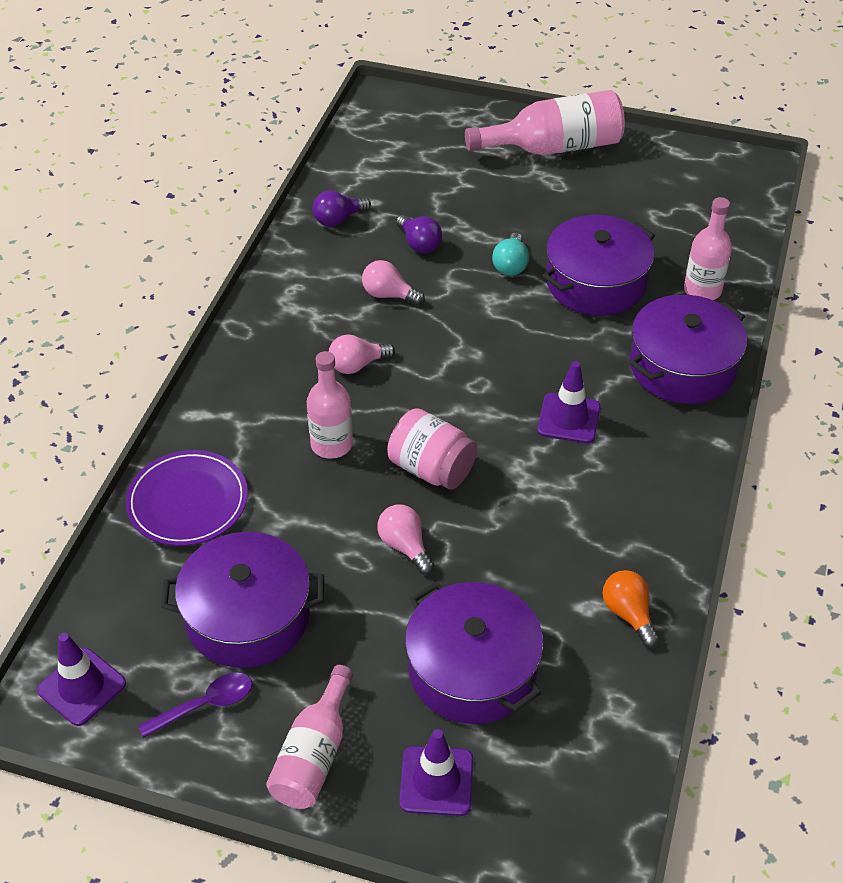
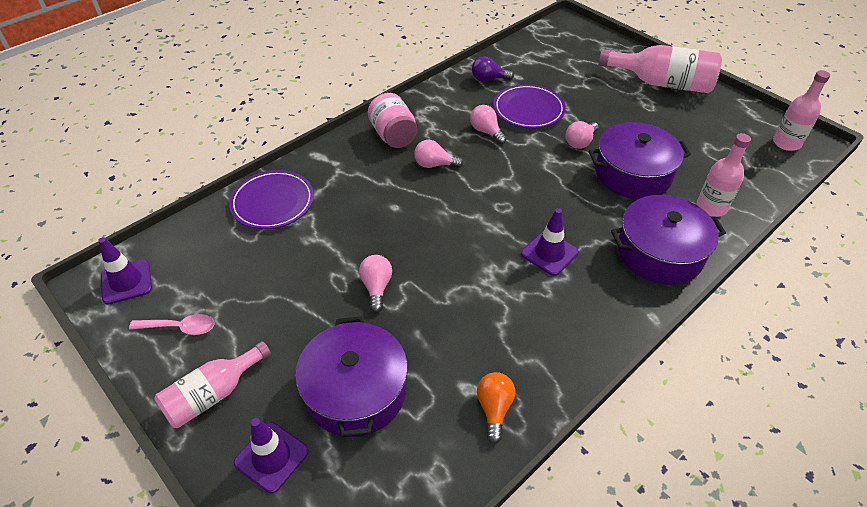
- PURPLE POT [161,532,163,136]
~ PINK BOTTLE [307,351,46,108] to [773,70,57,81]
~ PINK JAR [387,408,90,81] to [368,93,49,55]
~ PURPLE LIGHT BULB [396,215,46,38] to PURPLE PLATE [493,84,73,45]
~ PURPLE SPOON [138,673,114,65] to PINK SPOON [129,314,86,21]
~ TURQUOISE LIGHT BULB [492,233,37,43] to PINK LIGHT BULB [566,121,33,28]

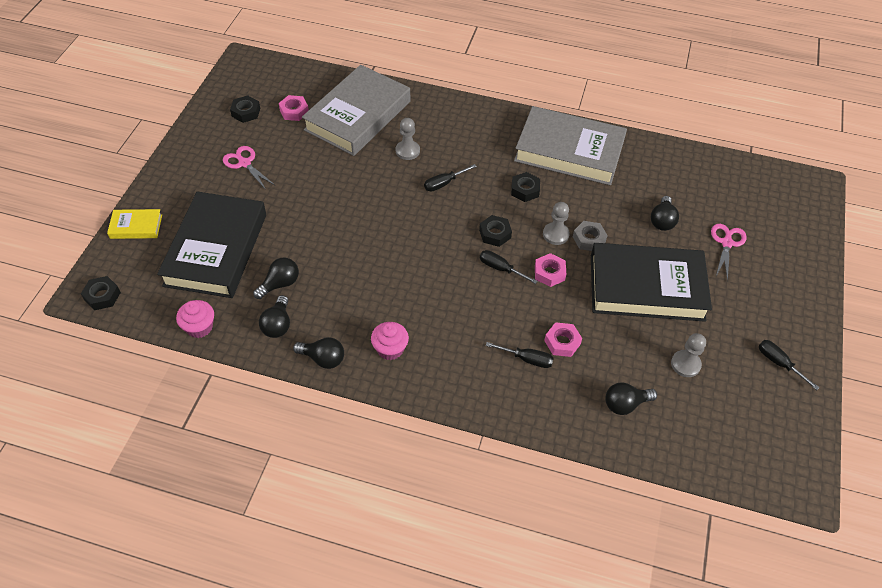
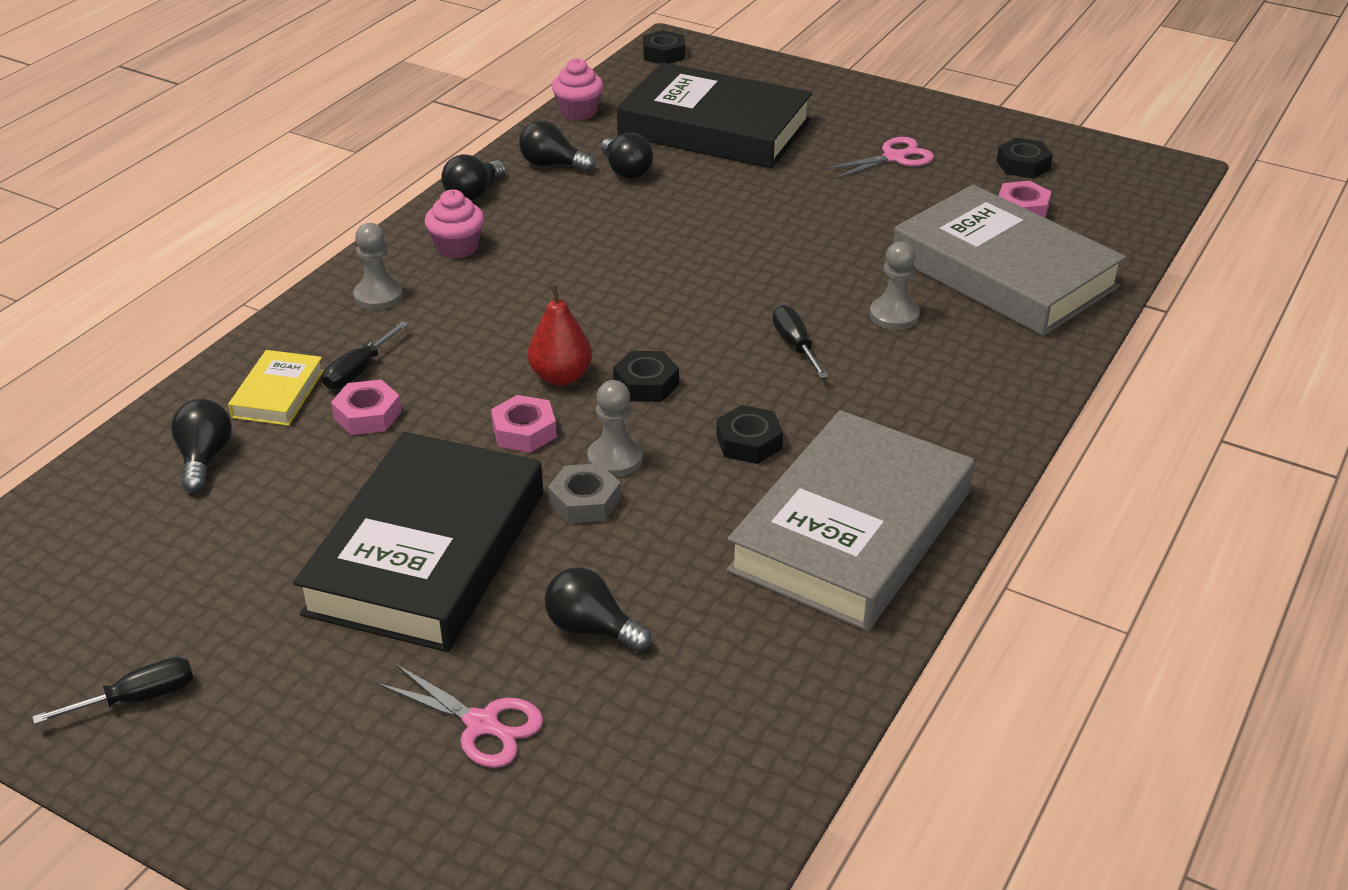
~ YELLOW BOOK [107,209,55,30] to [228,350,96,76]
~ GREY PAWN [671,333,35,44] to [353,223,50,87]
~ BLACK SCREWDRIVER [480,250,58,34] to RED PEAR [528,285,64,100]

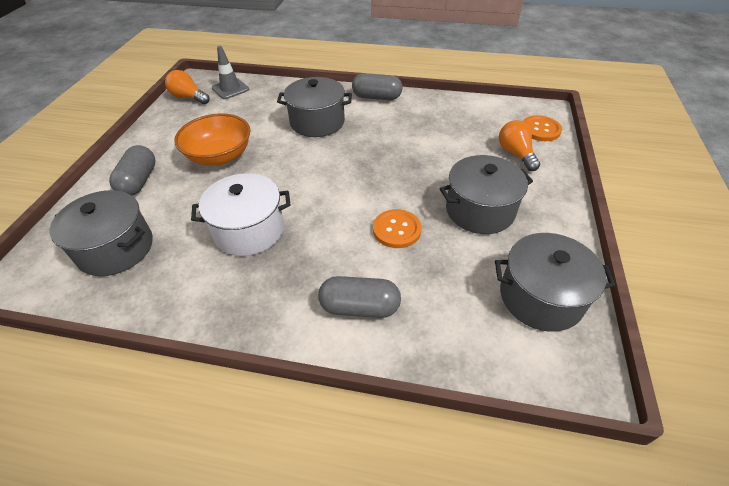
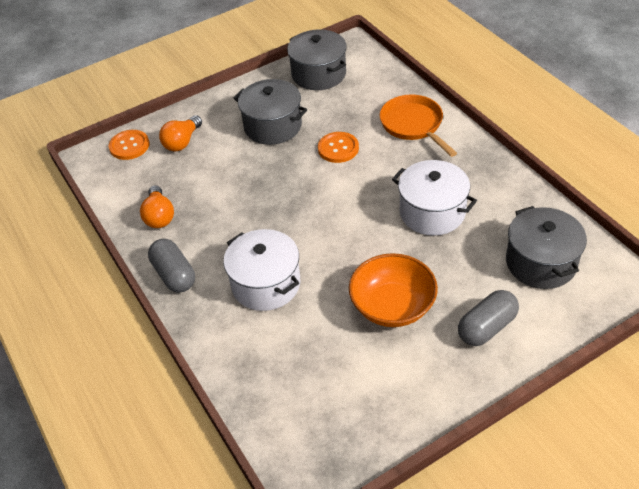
- GREY TRAFFIC CONE [212,46,37,53]
~ ORANGE LIGHT BULB [165,70,45,34] to [140,185,34,43]
~ GREY CAPSULE [318,276,83,42] to ORANGE PAN [380,95,77,62]
~ GREY POT [277,77,75,60] to WHITE POT [223,229,77,82]

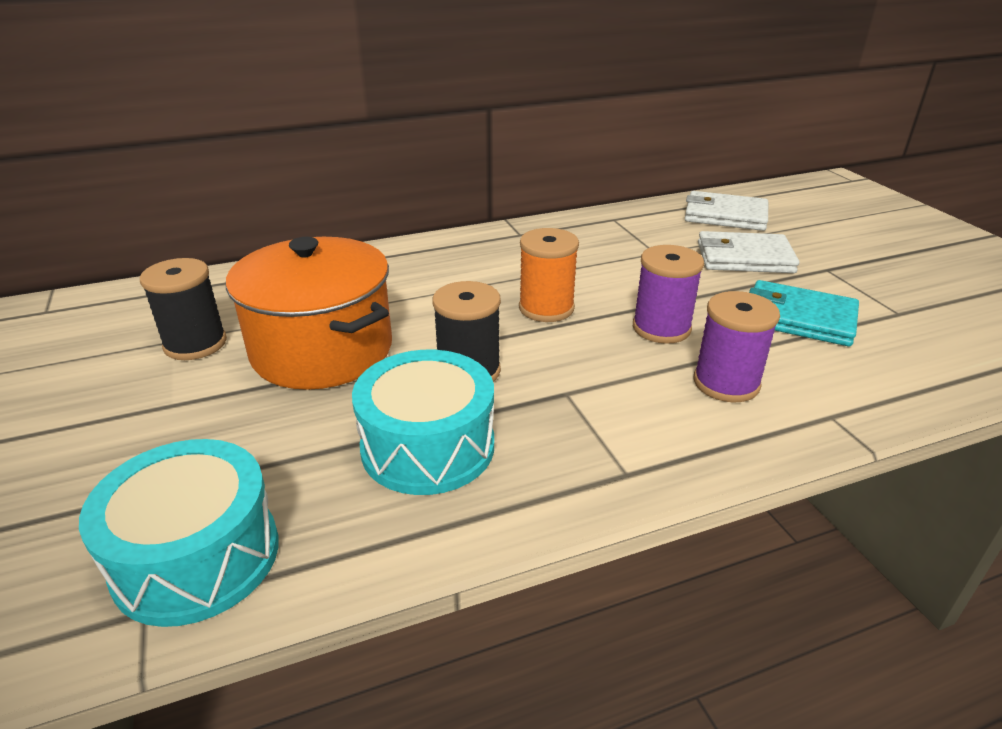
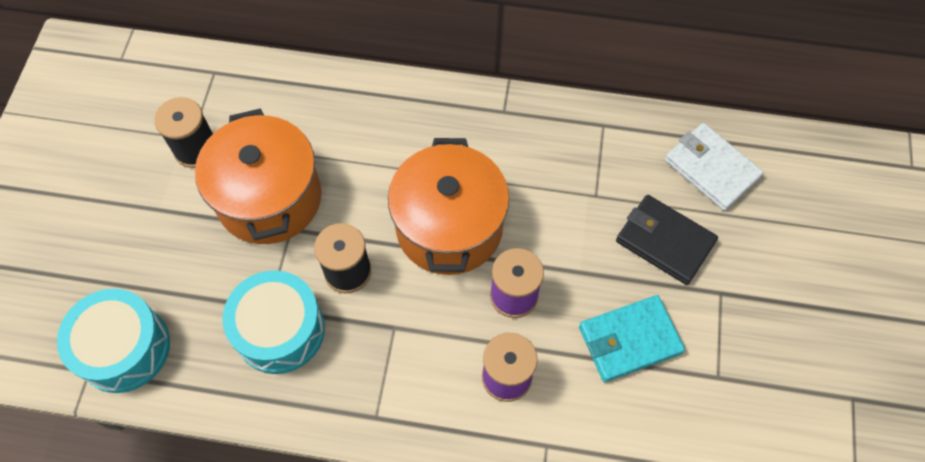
~ ORANGE SPOOL [519,228,60,94] to ORANGE POT [388,138,121,137]
~ WHITE WALLET [698,231,101,42] to BLACK WALLET [616,195,102,90]
~ TURQUOISE WALLET [749,280,110,66] = [579,295,106,87] 75 degrees counterclockwise

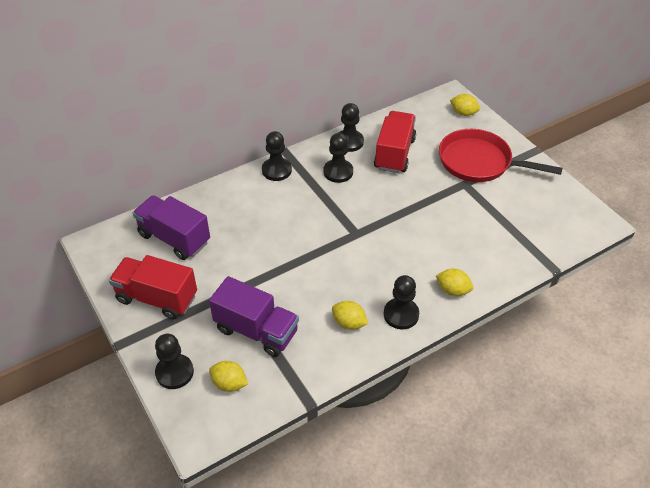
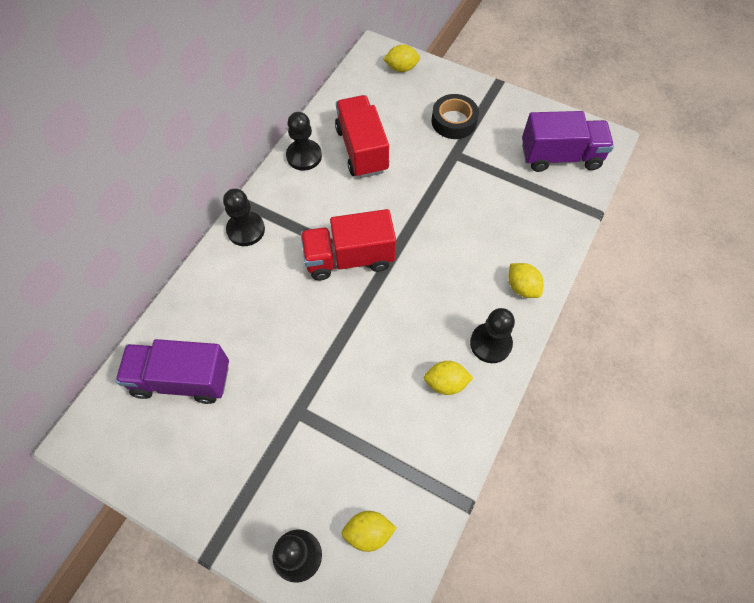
- BLACK PAWN [323,133,30,50]
~ RED TRUCK [109,255,88,65] to [301,209,95,71]
~ PURPLE TRUCK [209,276,90,81] to [522,111,92,61]
~ RED PAN [439,129,124,53] to BLACK TAPE [432,94,47,45]
~ YELLOW LEMON [436,269,37,27] = [508,263,36,35] 60 degrees clockwise

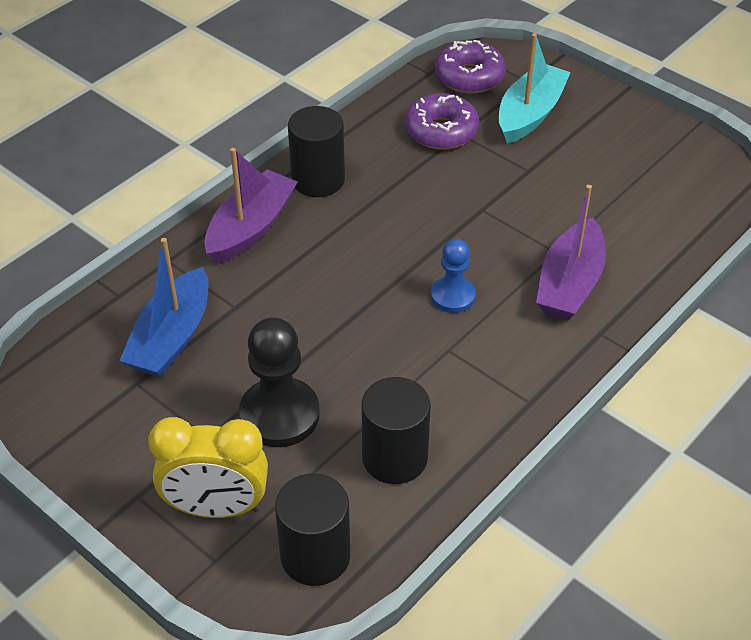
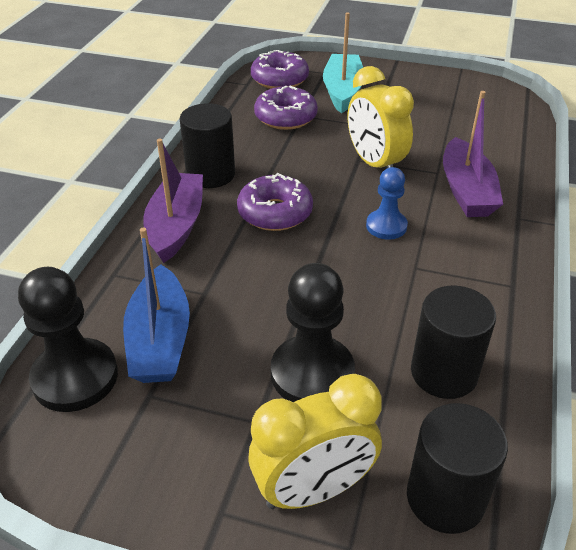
+ BLACK PAWN [18,267,100,145]
+ PURPLE DONUT [237,173,76,58]
+ YELLOW CLOCK [348,66,66,103]

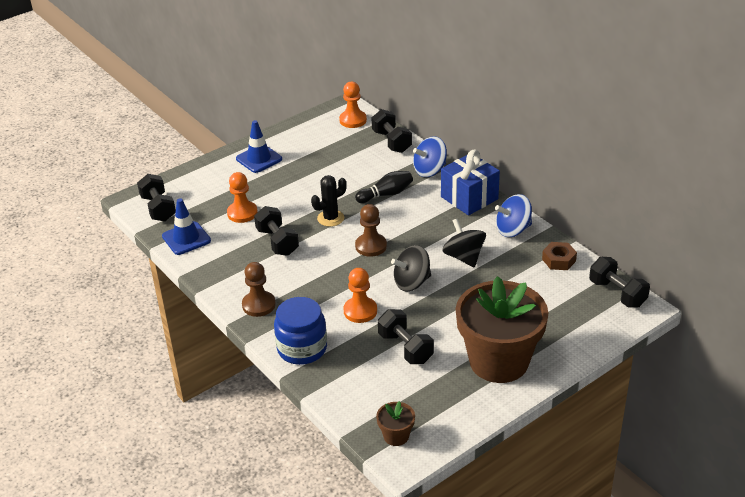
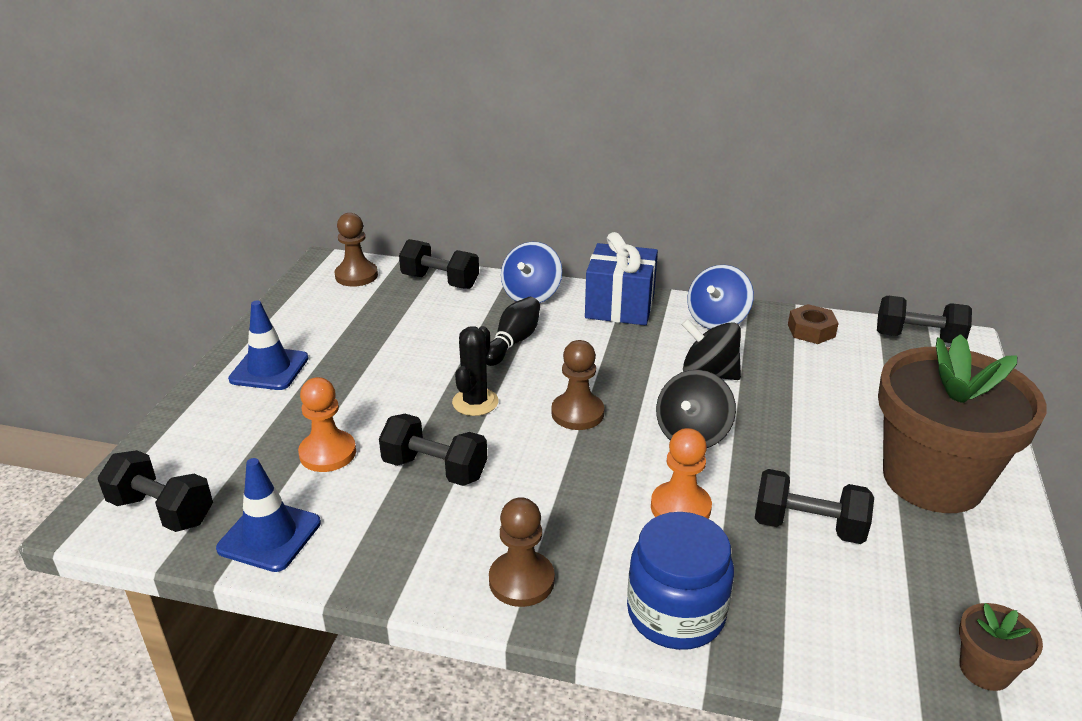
~ ORANGE PAWN [339,81,28,47] to BROWN PAWN [334,213,44,74]

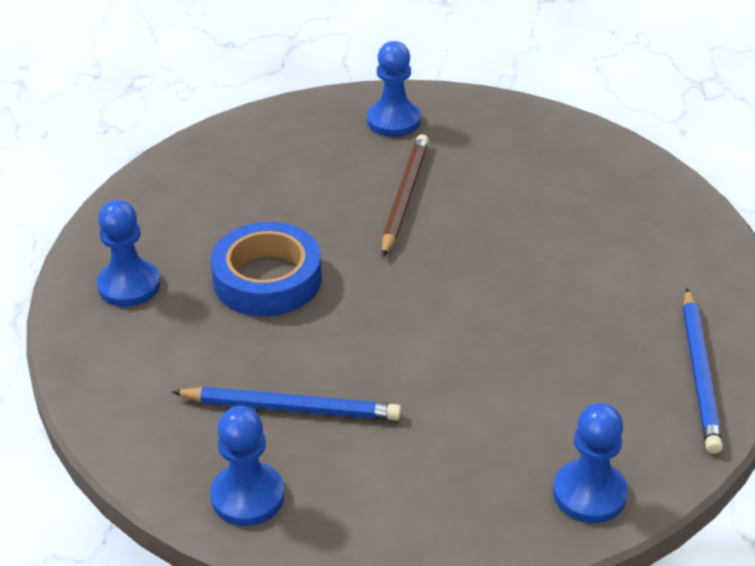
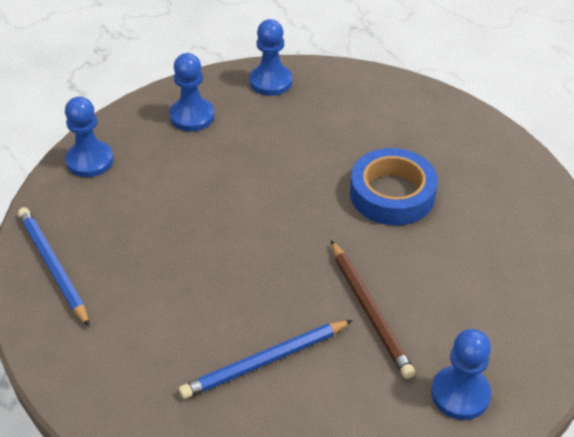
~ BLUE PAWN [97,200,64,107] to [169,53,45,78]
~ BLUE PENCIL [172,387,229,33] to [179,320,174,79]

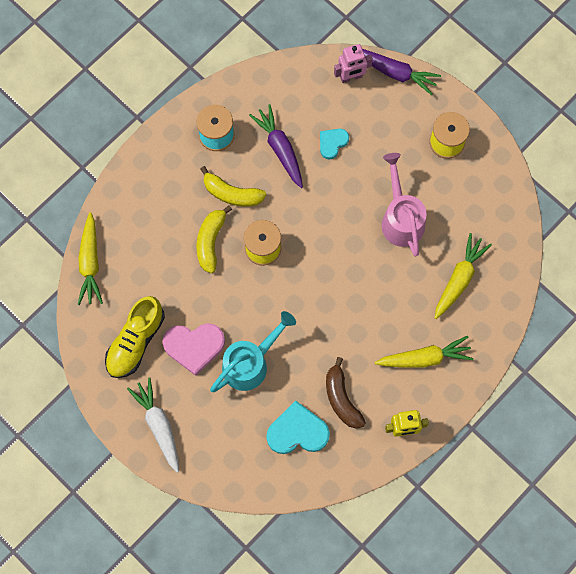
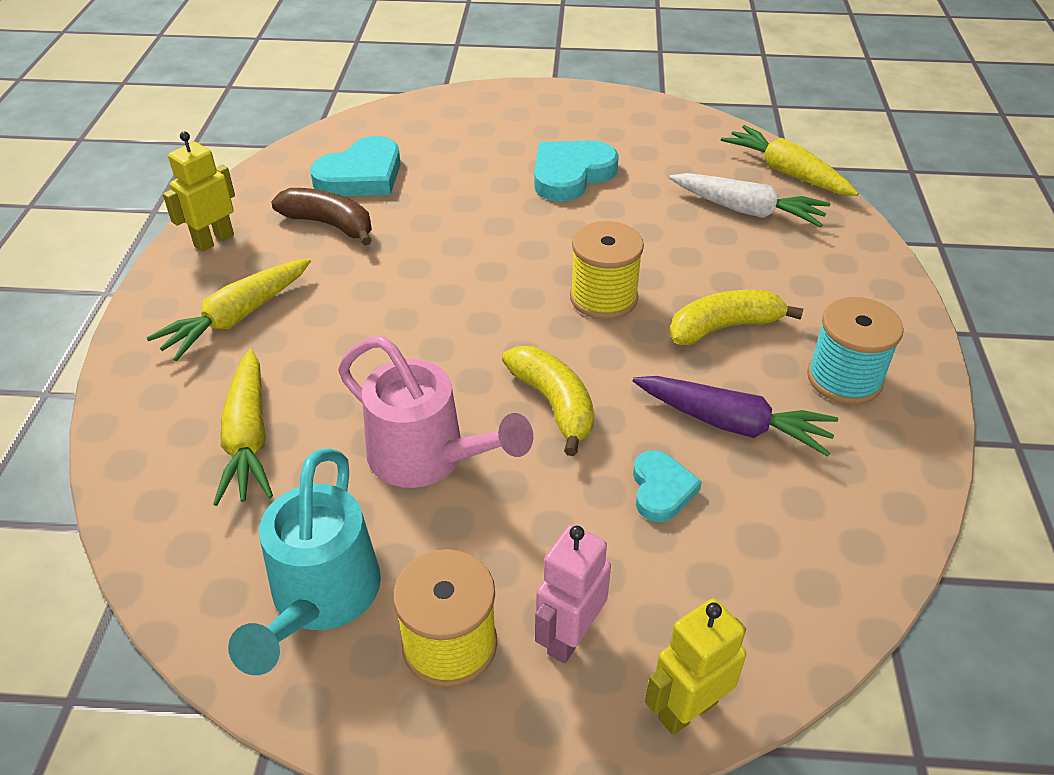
- YELLOW SHOE [105,296,60,82]
~ WHITE CARROT [127,377,52,96] to [669,173,161,54]
~ YELLOW BANANA [197,205,35,68] to [502,346,92,110]
~ TURQUOISE WATERING CAN [210,311,86,81] to [228,448,153,227]
~ PINK ROBOT [334,44,39,39] to [535,524,76,139]
~ PURPLE CARROT [362,49,79,46] to YELLOW ROBOT [645,598,101,137]
~ PINK HEART [162,323,63,53] to TURQUOISE HEART [534,141,85,61]

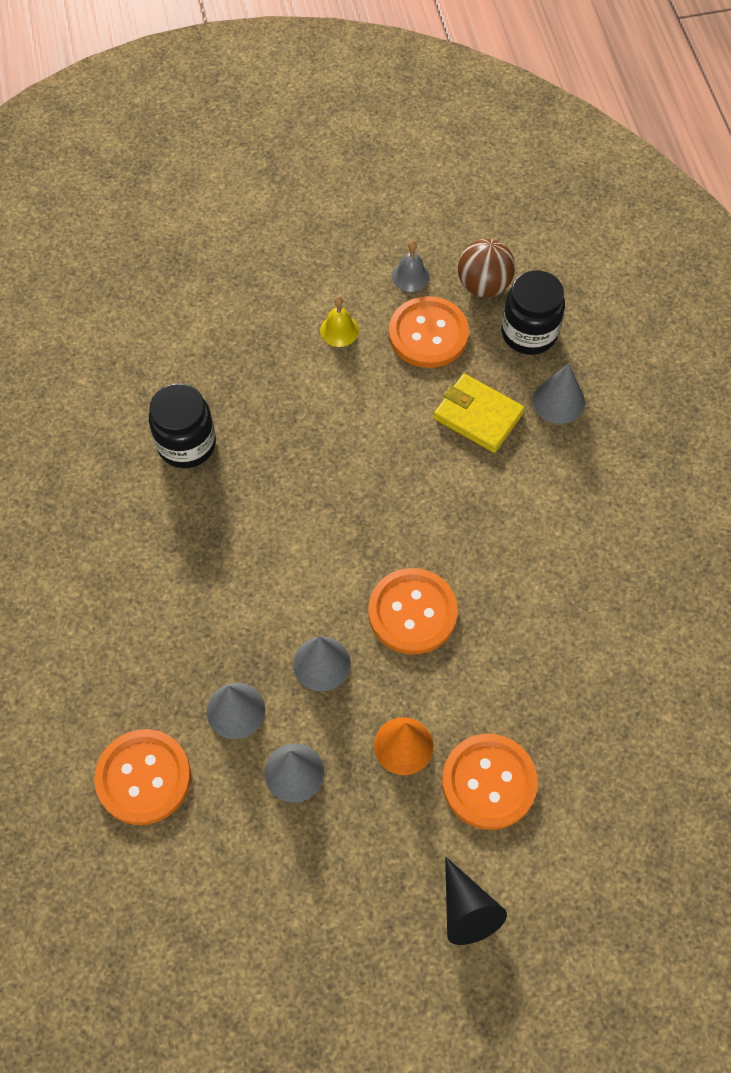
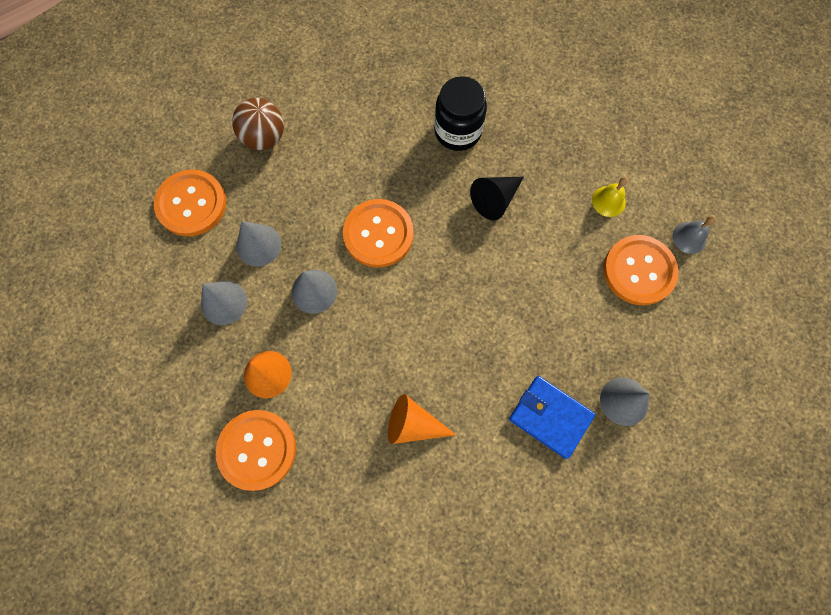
- YELLOW WALLET [434,374,91,79]
- BLACK JAR [501,270,64,85]
+ ORANGE CONE [388,394,68,50]
+ BLUE WALLET [509,376,86,83]
~ ORANGE BUTTON [369,568,89,86] to [343,199,71,69]
~ BLACK CONE [445,856,62,89] to [470,177,54,43]
~ BROWN BALL [458,239,57,58] to [232,98,52,52]

